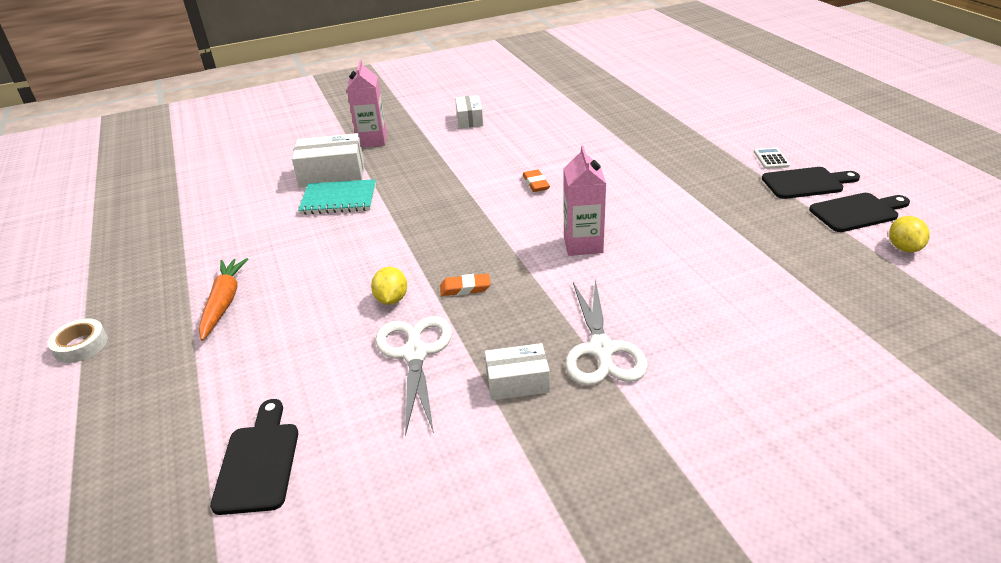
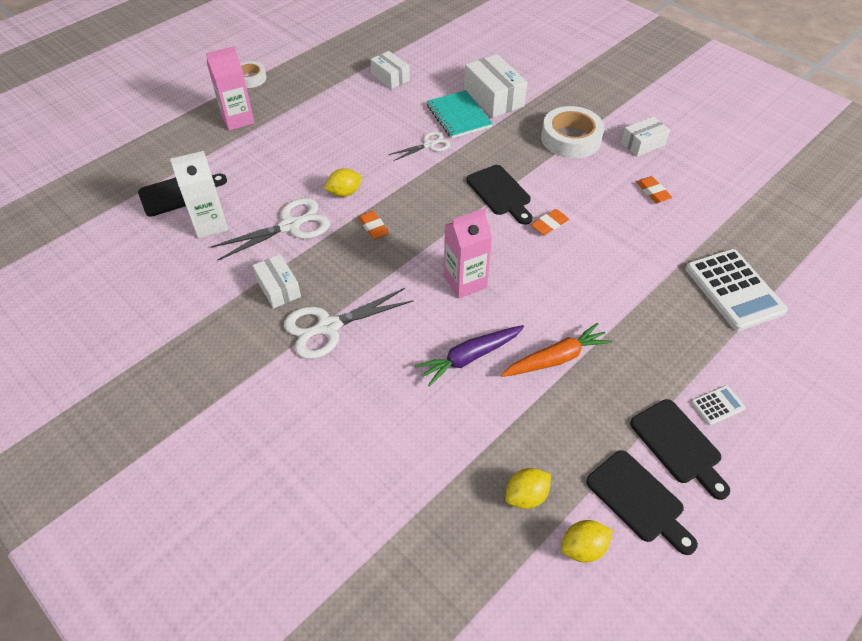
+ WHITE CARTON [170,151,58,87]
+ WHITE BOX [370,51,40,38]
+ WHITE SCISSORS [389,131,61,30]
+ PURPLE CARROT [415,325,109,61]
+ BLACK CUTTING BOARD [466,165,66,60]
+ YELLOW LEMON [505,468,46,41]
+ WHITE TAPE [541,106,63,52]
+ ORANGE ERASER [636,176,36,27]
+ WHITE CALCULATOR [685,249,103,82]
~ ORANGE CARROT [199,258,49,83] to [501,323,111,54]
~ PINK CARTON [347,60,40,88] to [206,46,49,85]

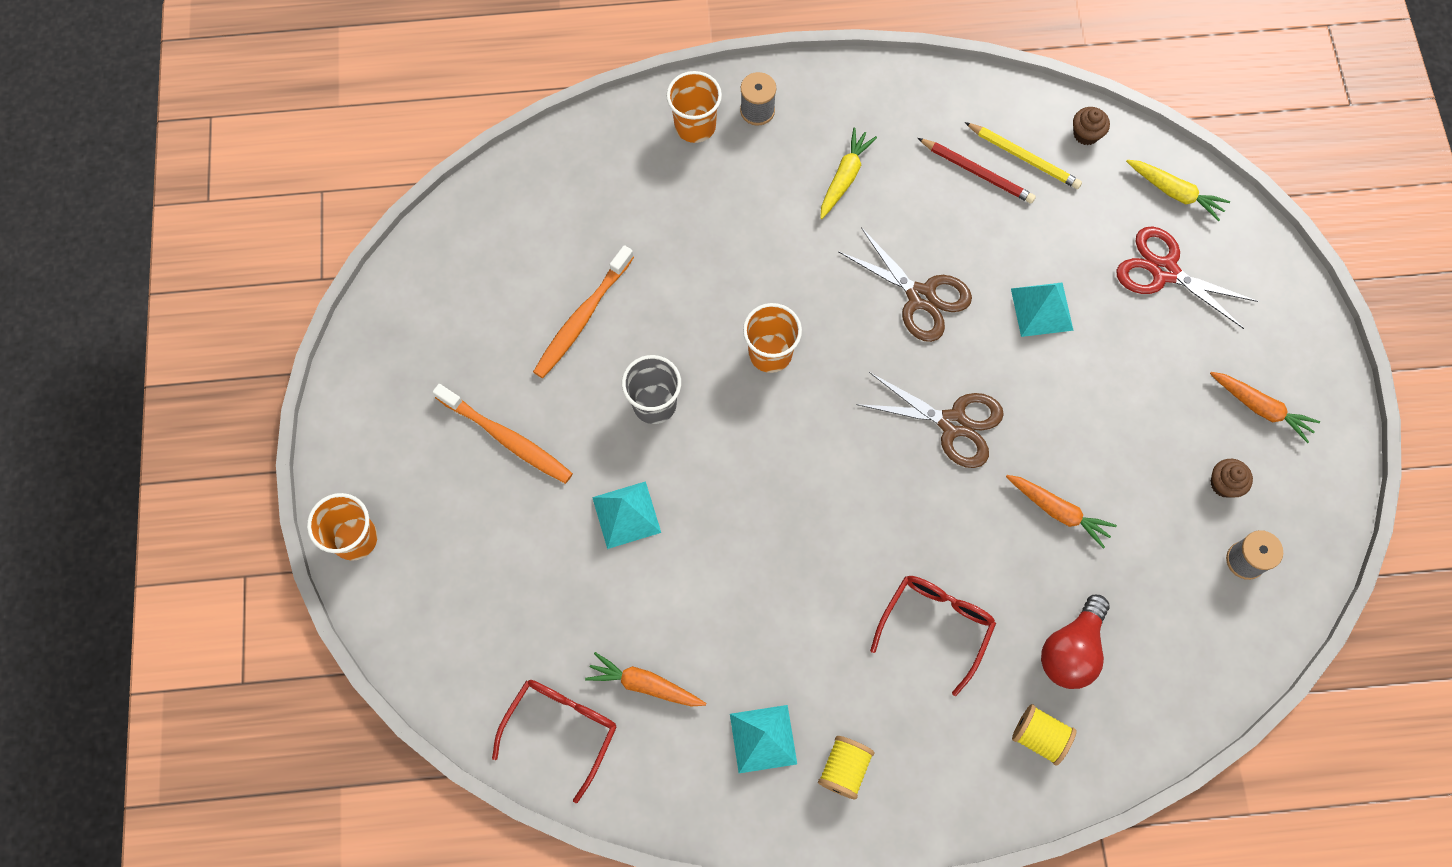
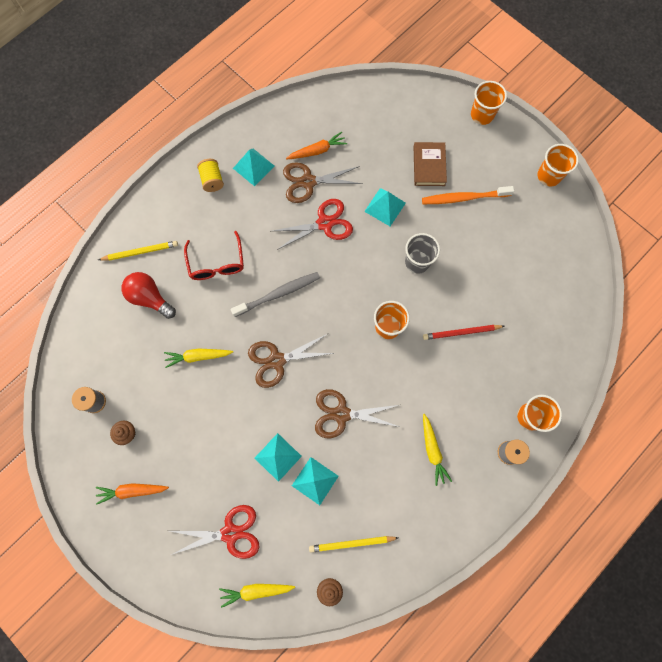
- RED GLASSES [492,680,125,123]
- ORANGE TOOTHBRUSH [533,245,101,133]
+ GREY TOOTHBRUSH [231,272,89,45]
+ RED SCISSORS [272,199,81,51]
+ BROWN SCISSORS [283,162,79,41]
+ TURQUOISE PYRAMID [292,457,47,48]
+ BROWN BOOK [414,142,33,44]
+ ORANGE CUP [537,144,42,42]
~ RED PENCIL [918,138,118,66] to [423,325,81,15]
~ YELLOW SPOOL [1012,704,64,62] to YELLOW PENCIL [98,241,80,19]
~ ORANGE CARROT [1006,475,111,74] to YELLOW CARROT [164,348,69,20]
~ RED LIGHT BULB [1041,595,69,94] = [122,272,54,47] 45 degrees counterclockwise

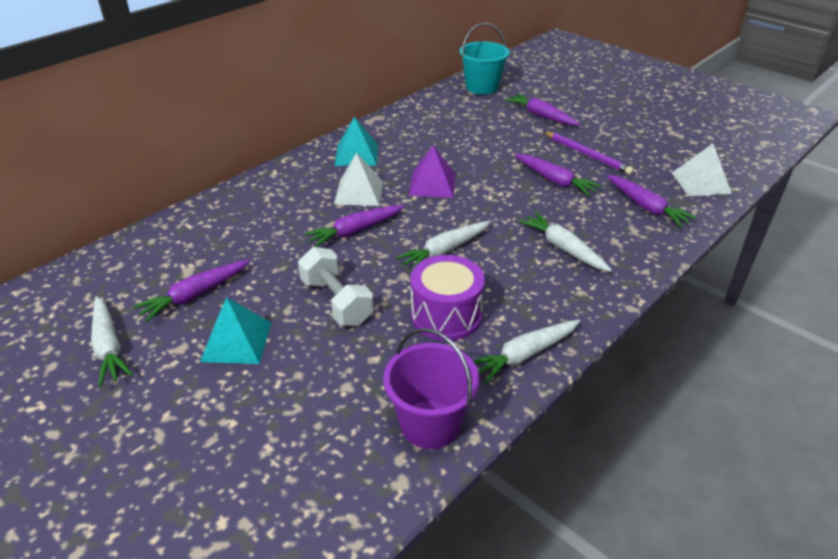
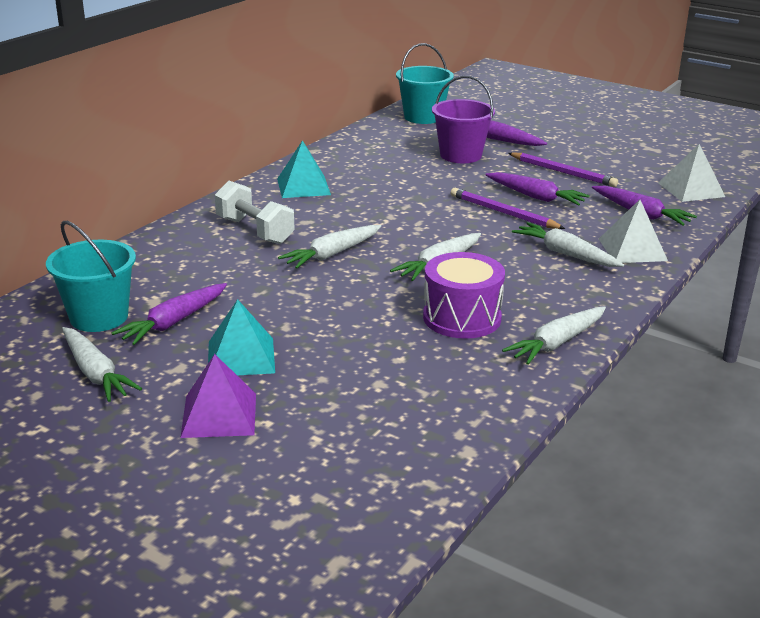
+ TURQUOISE BUCKET [46,221,90,111]
+ PURPLE PENCIL [451,188,114,41]
~ WHITE DUMBBELL [298,247,76,79] to [215,181,80,63]
~ WHITE PYRAMID [334,152,50,54] to [599,200,69,63]
~ PURPLE BUCKET [383,328,96,121] to [432,76,63,87]
~ PURPLE PYRAMID [408,145,48,53] to [180,354,76,84]
~ PURPLE CARROT [304,205,101,42] to WHITE CARROT [278,225,103,44]

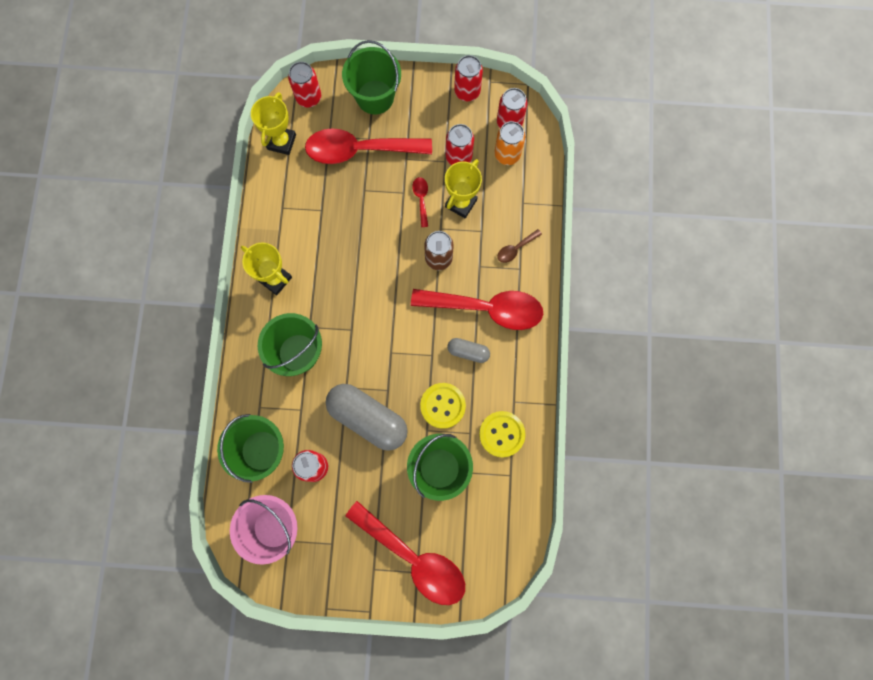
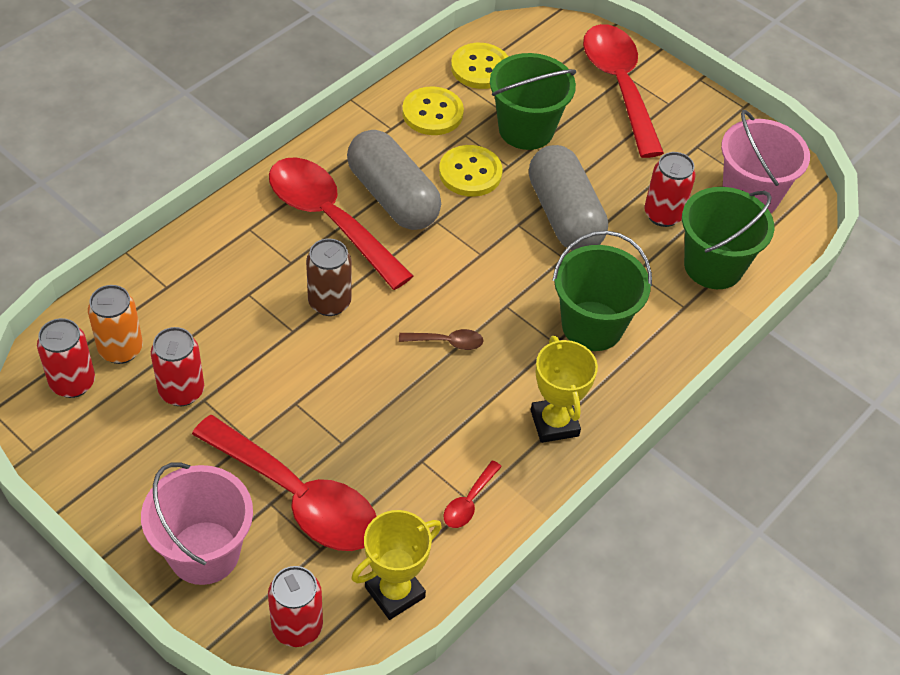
- YELLOW TROPHY [445,159,37,59]
- RED CAN [454,55,29,46]
+ YELLOW BUTTON [451,43,57,46]
~ RED SPOON [412,177,16,50] to [443,460,59,68]
~ BROWN SPOON [497,229,45,34] to [399,329,85,21]
~ GREEN BUCKET [342,40,59,74] to PINK BUCKET [141,462,112,123]
~ GREY CAPSULE [447,338,43,25] = [347,130,94,100] x2.02

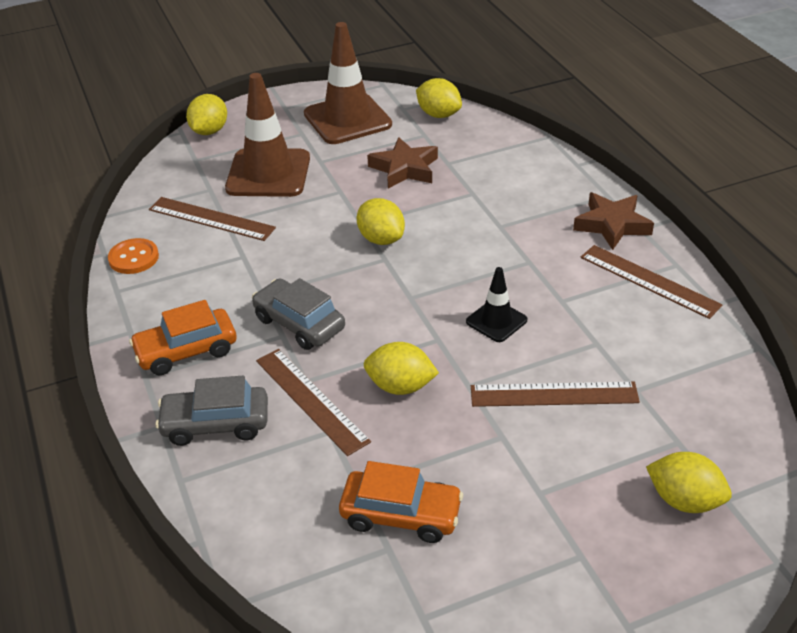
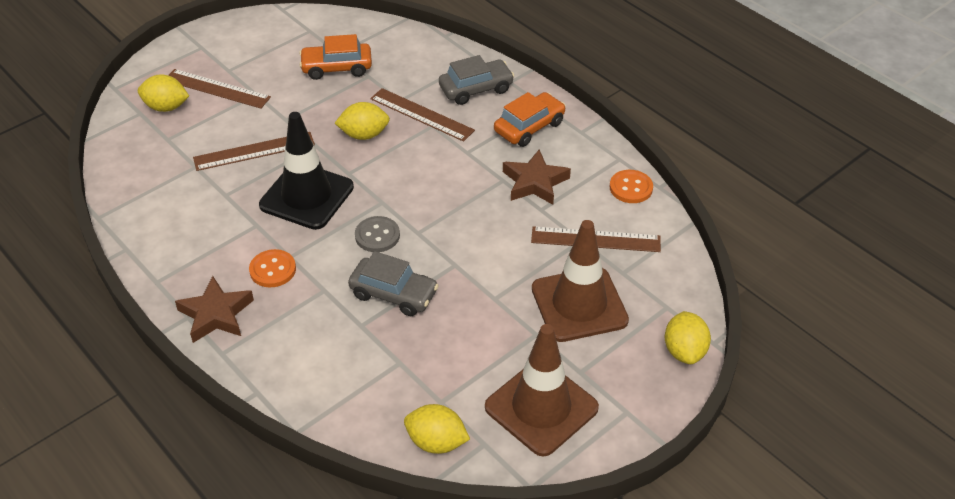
- YELLOW LEMON [357,198,48,47]
+ ORANGE BUTTON [249,249,47,38]
+ GREY BUTTON [355,216,45,36]
~ GREY CAR [252,278,93,72] to [348,251,91,65]
~ BROWN STAR [367,137,71,52] to [503,150,68,55]
~ BROWN RULER [580,245,142,74] to [168,69,103,40]
~ BLACK TRAFFIC CONE [466,267,61,75] = [259,112,95,118] x1.95

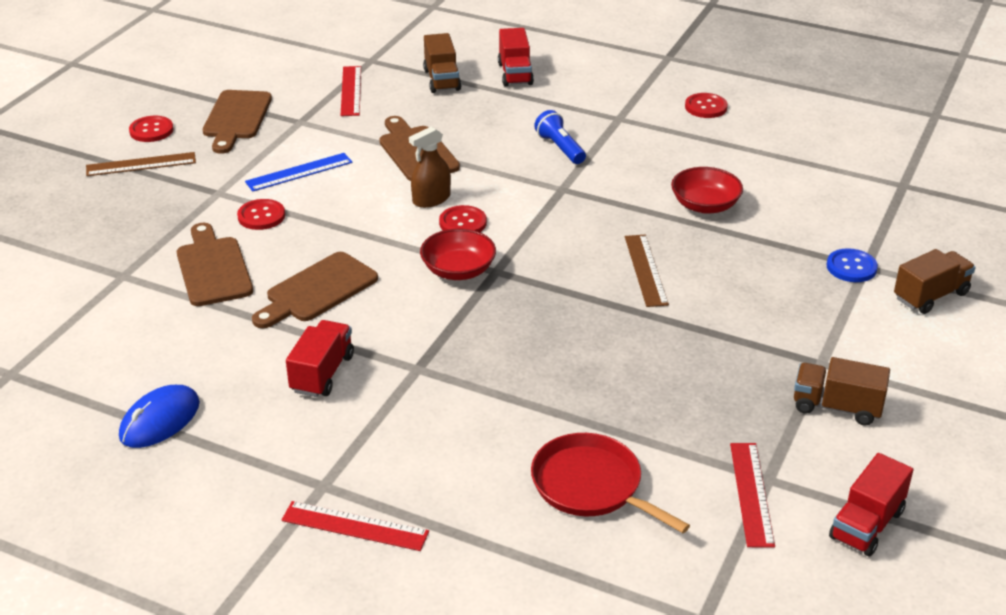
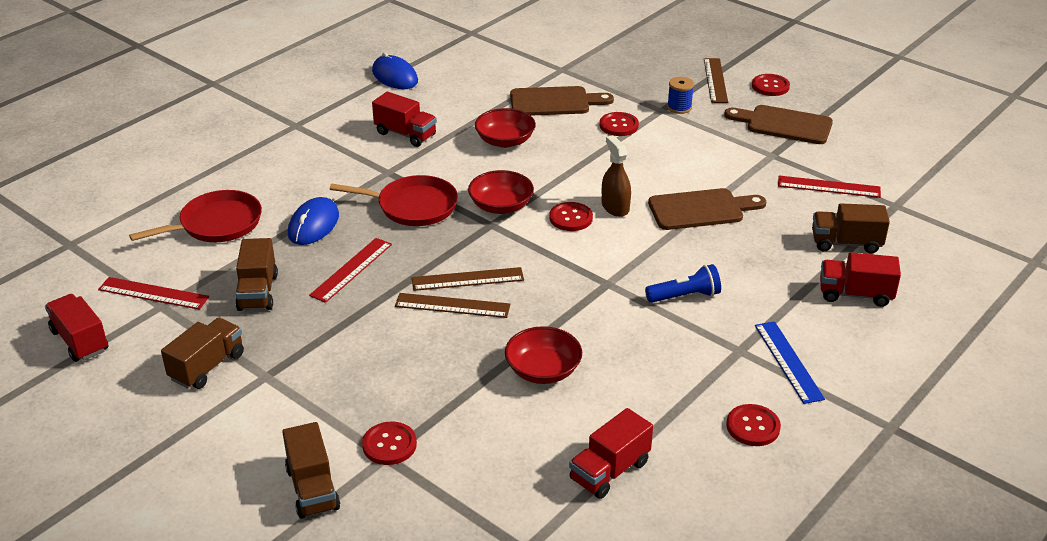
+ BROWN TRUCK [235,238,43,73]
+ BLUE MOUSE [288,197,51,48]
+ RED PAN [330,175,128,51]
+ BROWN RULER [412,267,112,24]
+ RED TRUCK [569,408,84,91]
+ BLUE SPOOL [667,77,27,37]
~ BLUE RULER [245,153,108,39] to [755,321,70,83]
~ RED RULER [282,501,147,50] to [309,238,83,65]
~ BROWN CUTTING BOARD [252,252,126,76] to RED BOWL [475,108,61,40]
~ BLUE BUTTON [827,248,51,34] to RED BUTTON [362,422,55,43]

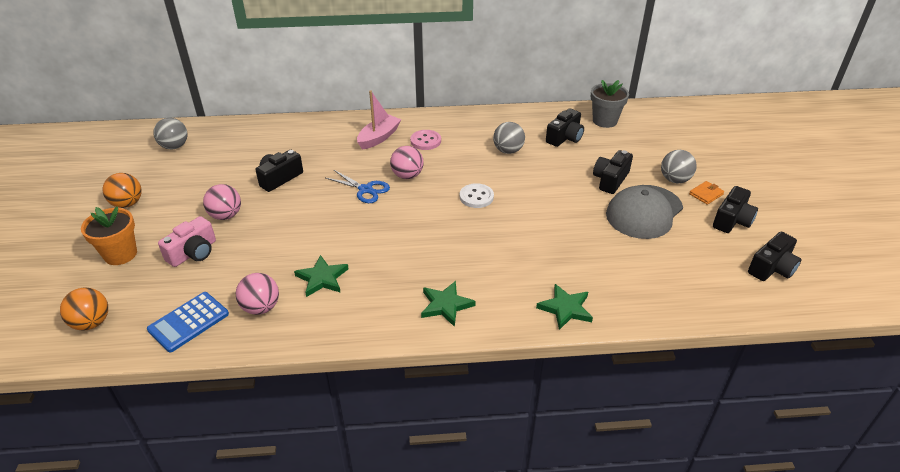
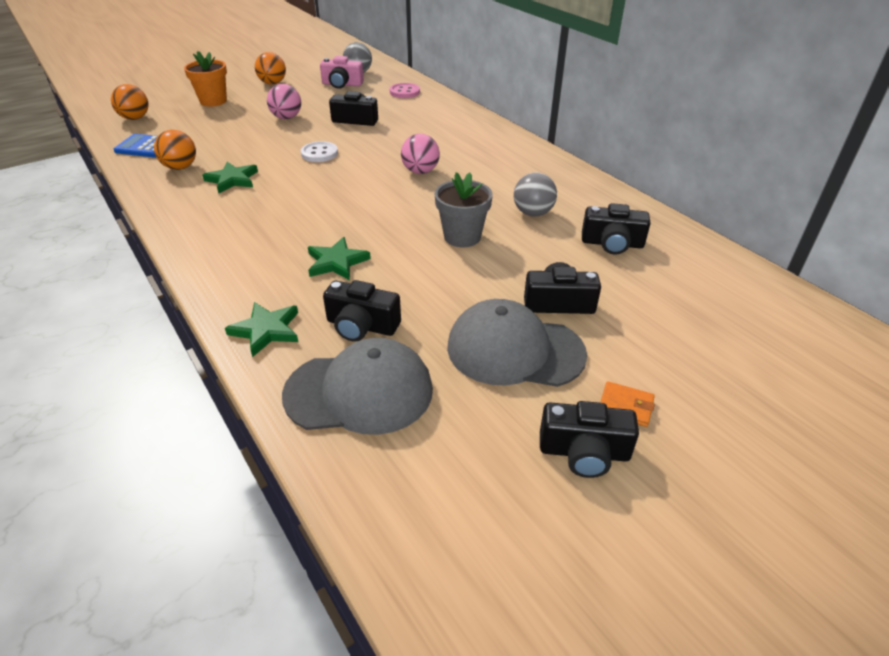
- BLUE SCISSORS [326,170,64,33]
- PINK BOAT [357,90,44,60]
- GREY BALL [661,150,36,33]
+ GREY CAP [282,338,151,97]
~ PINK CAMERA [158,216,58,51] to [320,56,44,33]
~ PINK BUTTON [410,130,31,20] to [390,83,30,15]
~ GREEN STAR [421,281,55,46] to [308,237,63,43]
~ WHITE BUTTON [460,183,34,25] to [301,141,37,21]
~ GREY FLOWER POT [591,80,38,48] to [435,172,58,75]
~ BLACK CAMERA [748,232,53,49] to [323,280,78,62]
~ PINK BALL [235,273,44,42] to ORANGE BALL [154,130,42,40]

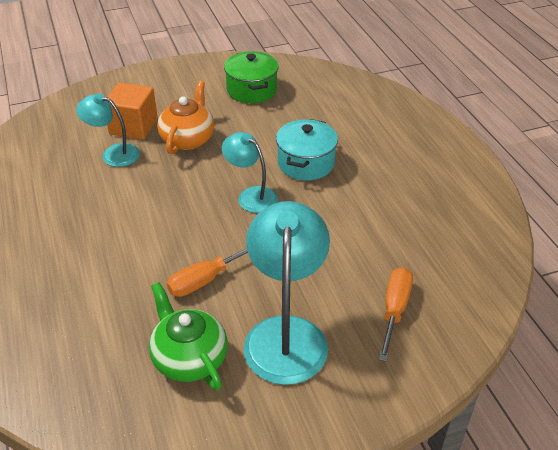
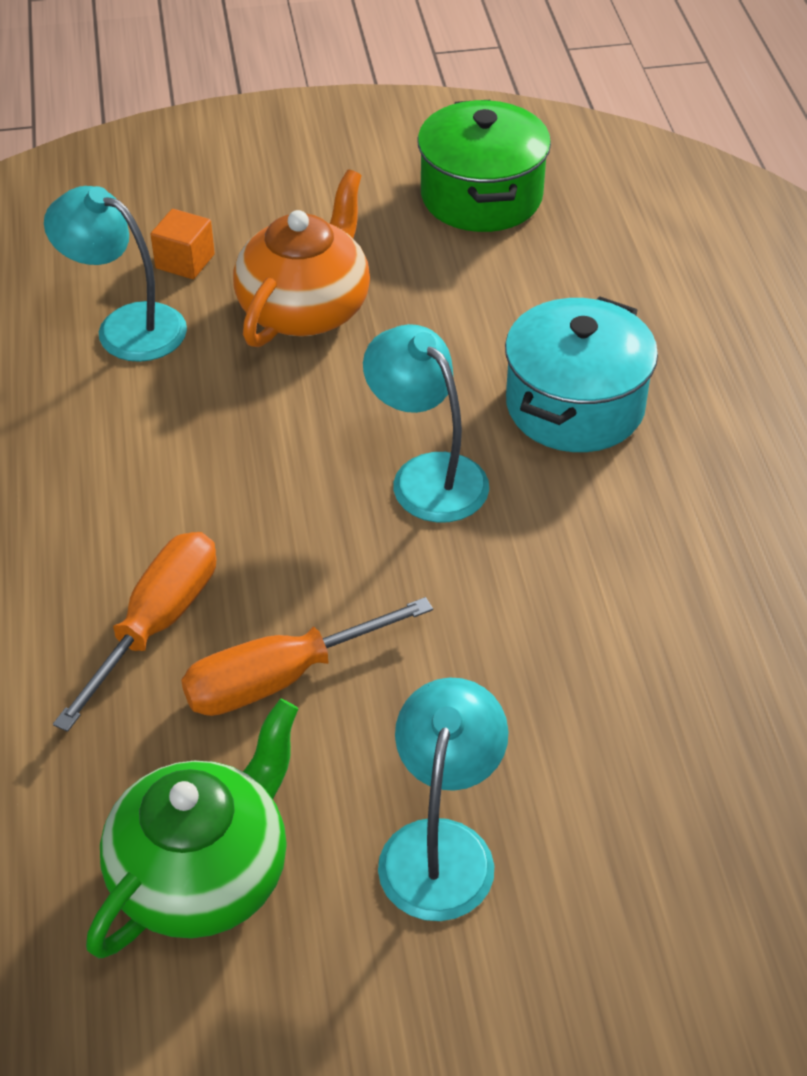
~ ORANGE SCREWDRIVER [379,267,34,95] to [53,532,163,200]
~ GREEN TEAPOT [149,282,79,108] = [86,699,213,259] 60 degrees clockwise
~ ORANGE CUBE [107,83,51,57] = [150,209,65,70] x0.50
~ TURQUOISE LAMP [244,201,86,184] = [378,678,130,243] x0.58

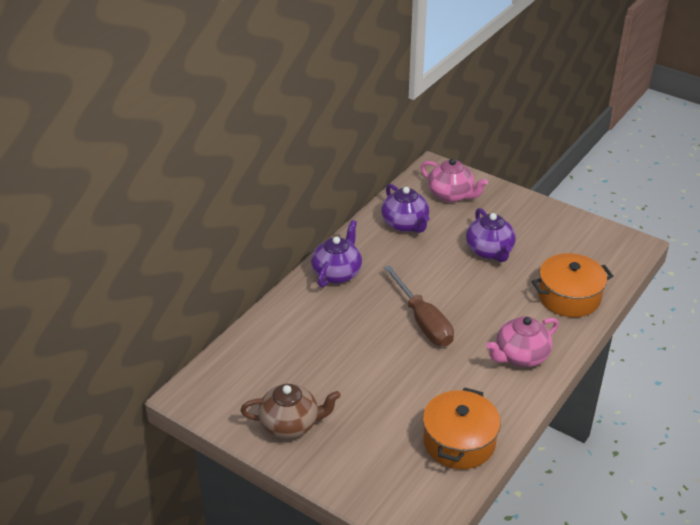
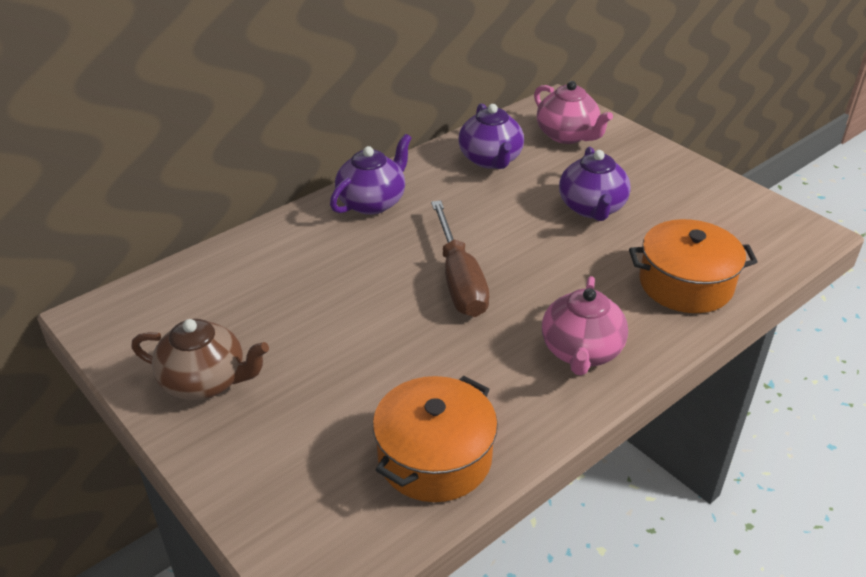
~ PINK TEAPOT [486,316,73,51] = [542,276,86,100] 60 degrees counterclockwise

